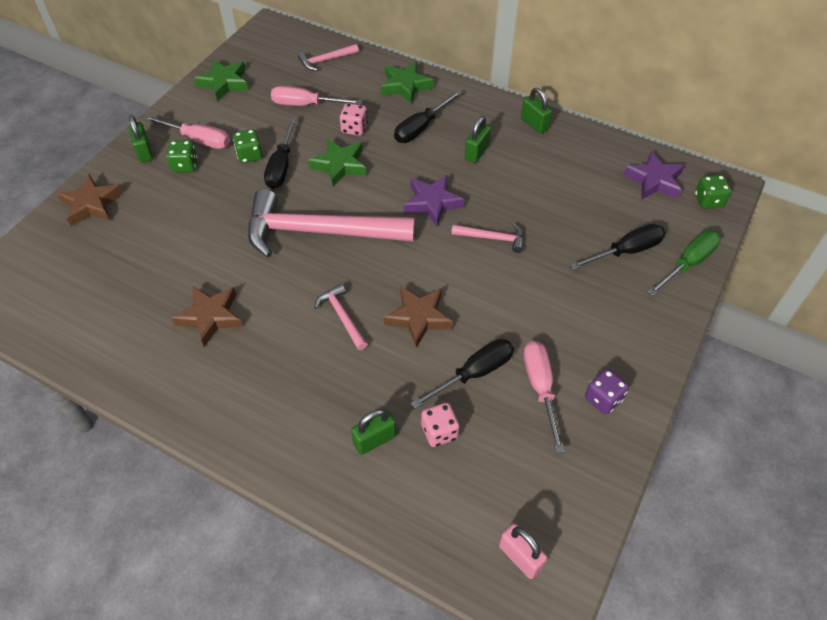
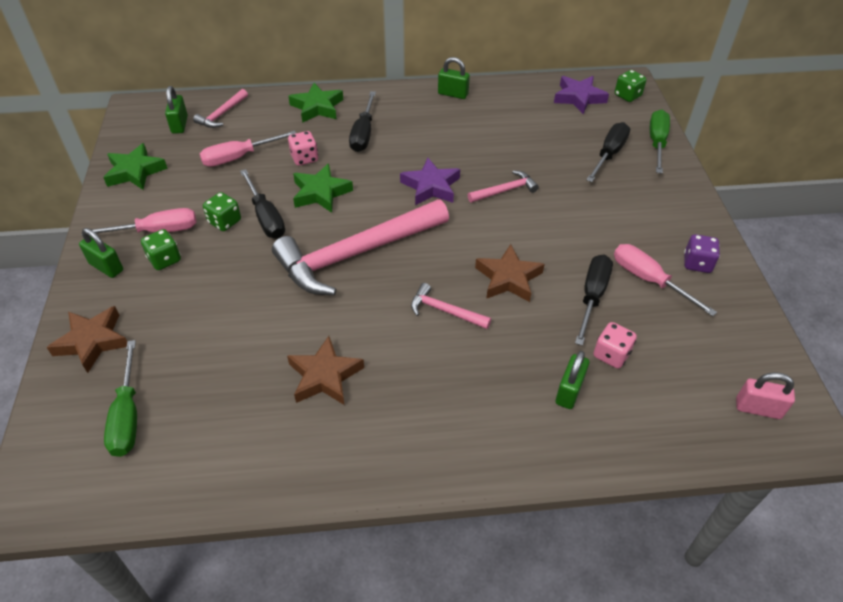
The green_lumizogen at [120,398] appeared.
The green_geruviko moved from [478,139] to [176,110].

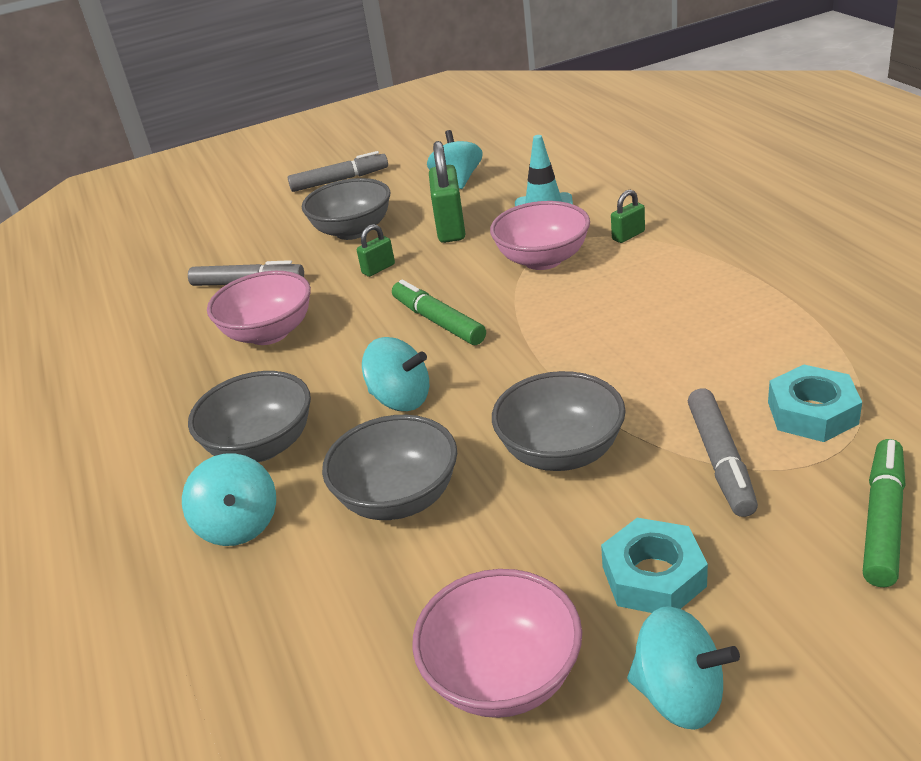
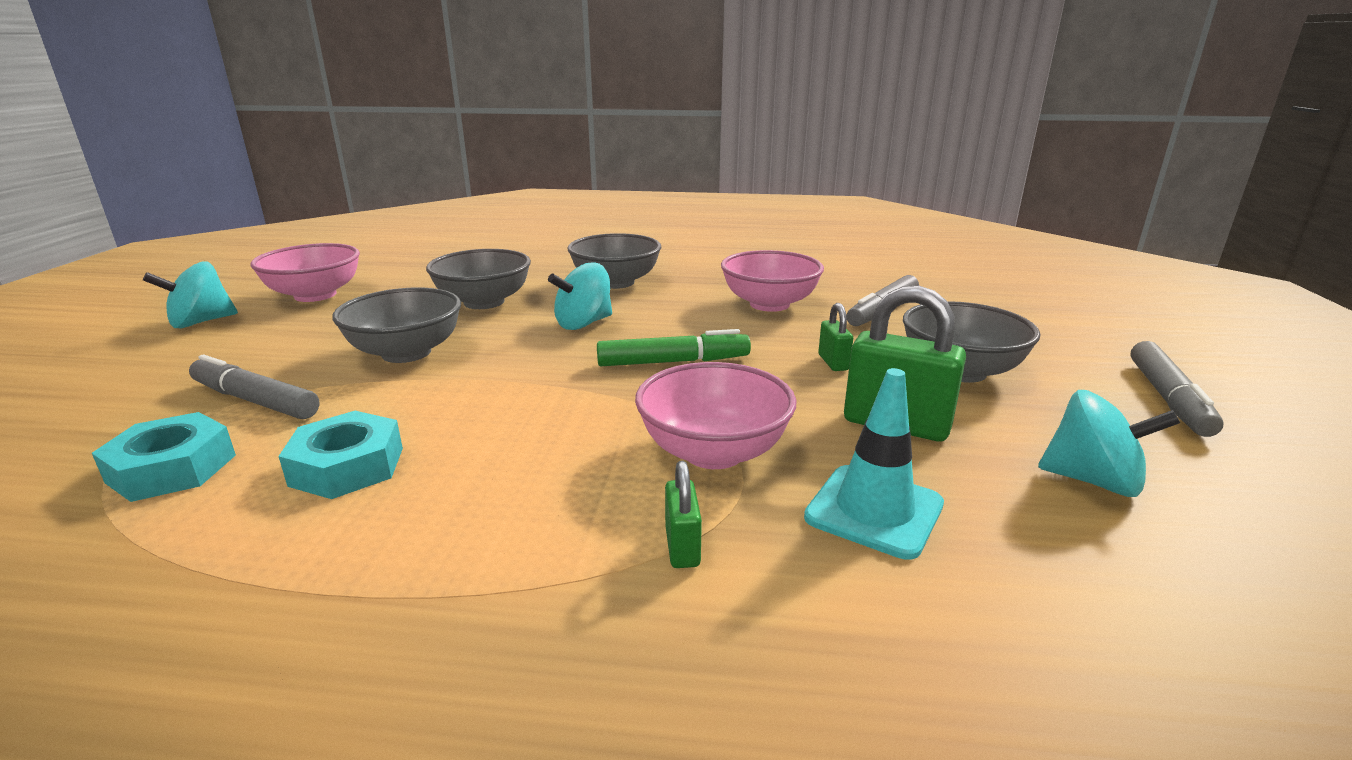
The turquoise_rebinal at [229,499] disappeared.
The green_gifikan at [884,513] disappeared.
The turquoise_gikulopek moved from [654,565] to [340,455].

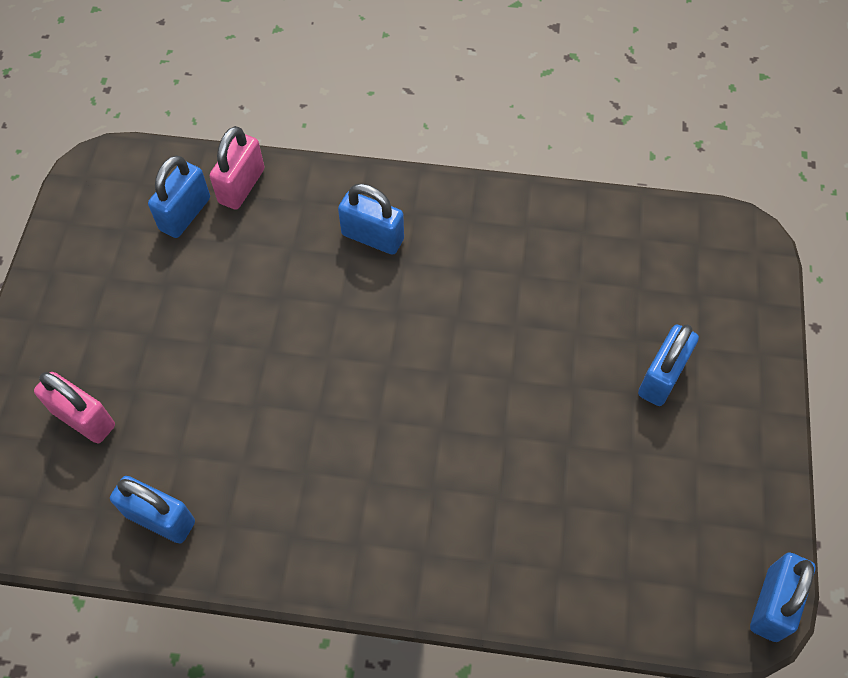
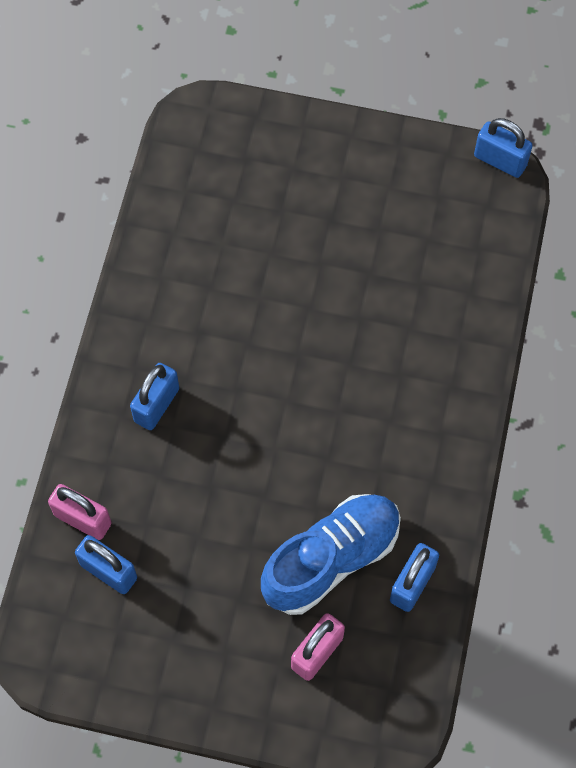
The blue_geruviko at [668,365] disappeared.
The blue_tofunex at [331,554] appeared.

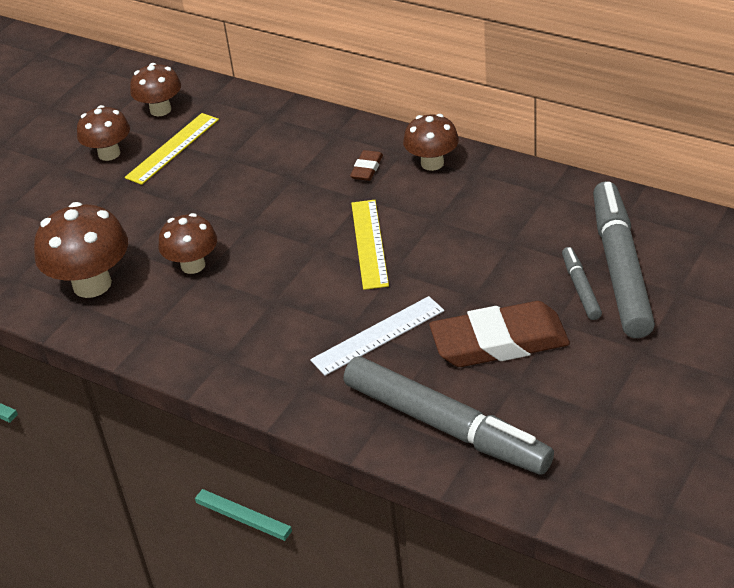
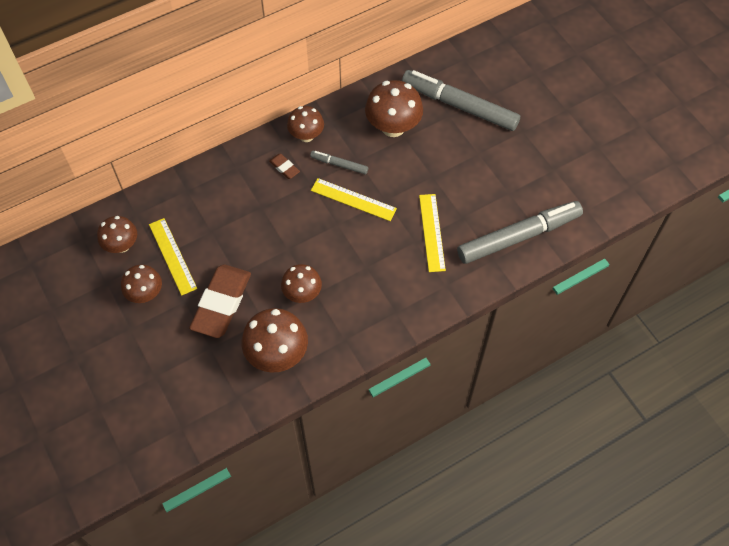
The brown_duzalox at [394,108] appeared.
The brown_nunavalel moved from [499,334] to [220,301].
The grey_gifikan moved from [582,283] to [339,162].
The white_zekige at [377,336] became the yellow_zekige at [432,233].

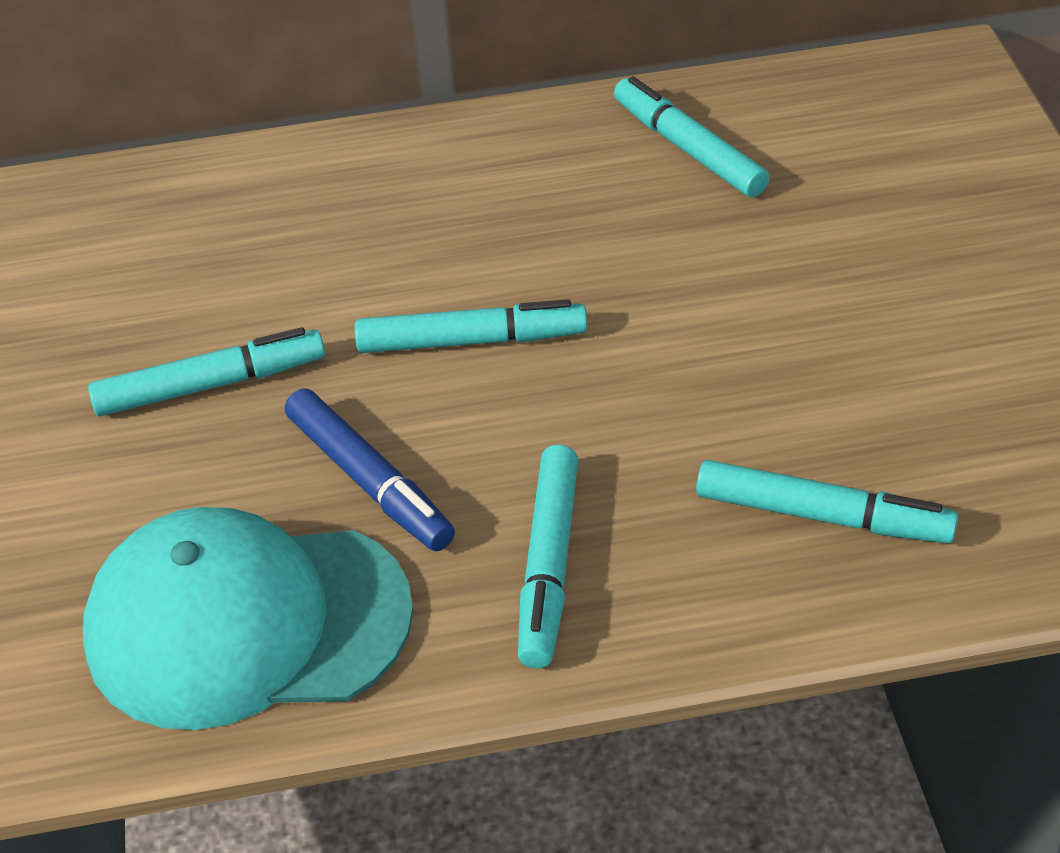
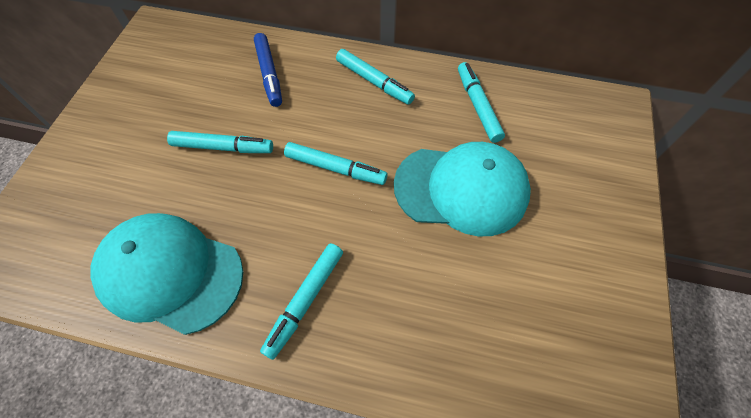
The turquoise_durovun at [462,189] appeared.
The blue_gifikan moved from [370,470] to [268,70].
The turquoise_gifikan moved from [827,501] to [375,77].

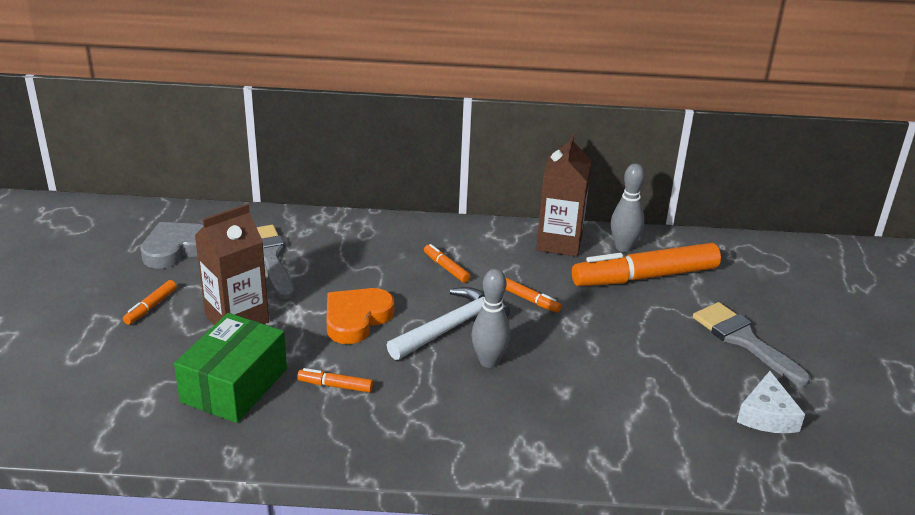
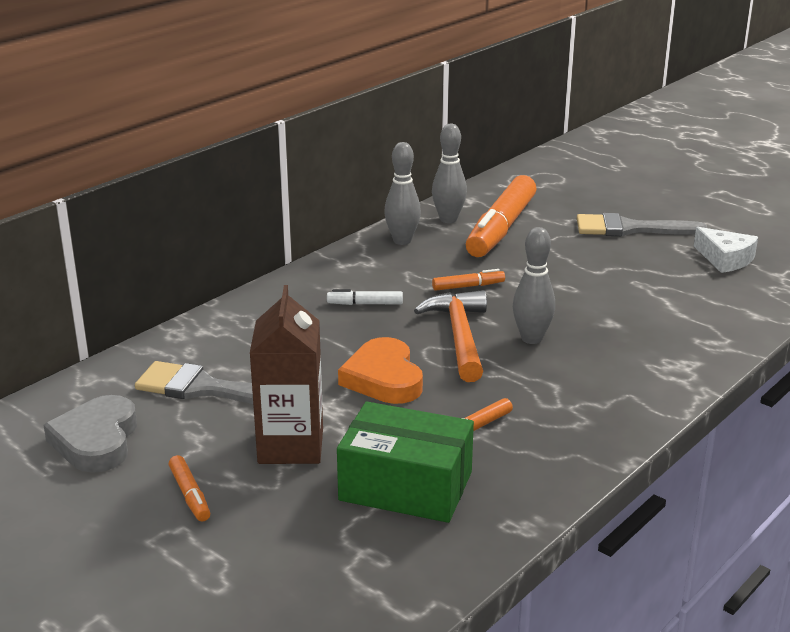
The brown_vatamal at [564,195] was replaced by the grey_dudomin at [402,193].
The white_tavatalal at [448,323] became the orange_tavatalal at [450,336].
The orange_gifikan at [447,263] became the white_gifikan at [365,297].
The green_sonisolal at [230,368] turned 45 degrees counterclockwise.

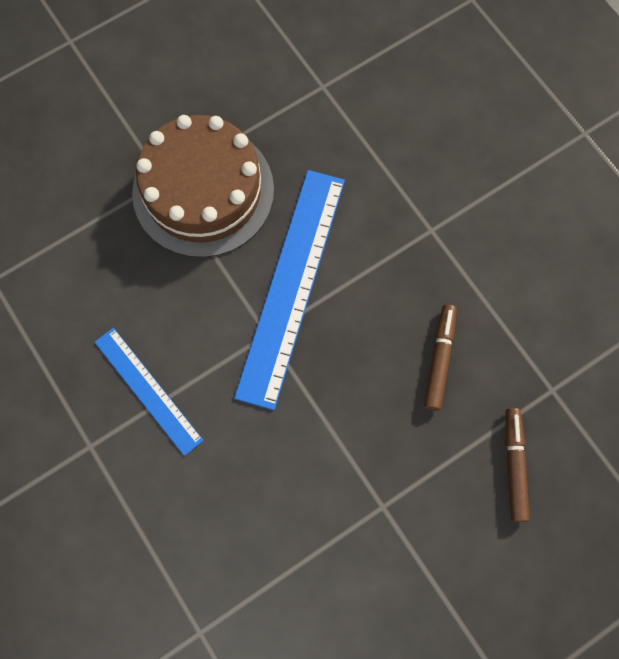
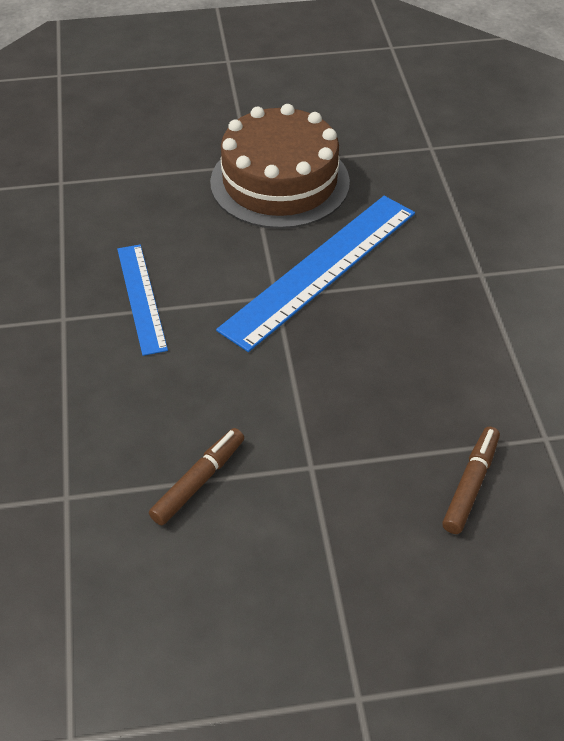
The brown_gifikan moved from [440,357] to [196,476].

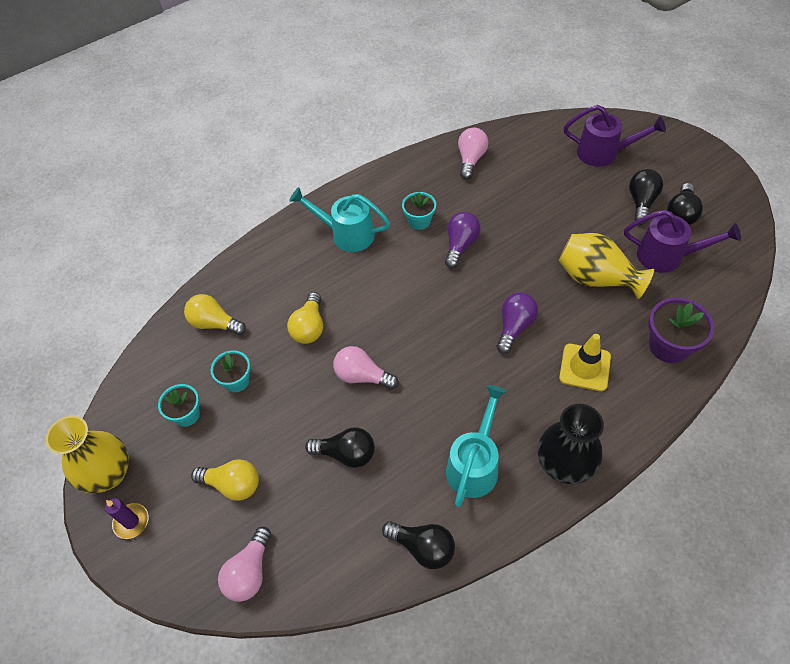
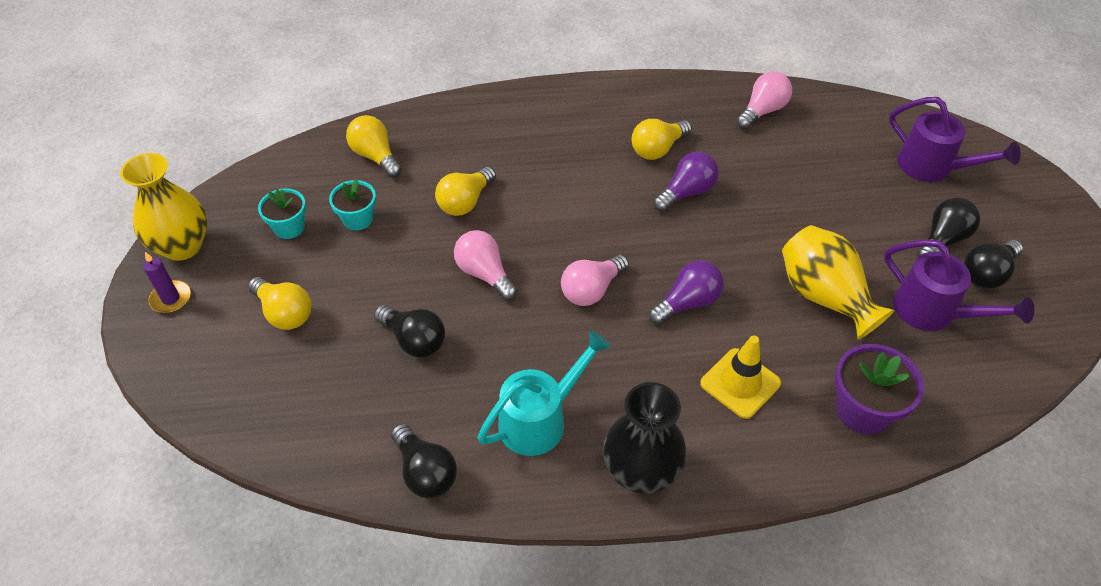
The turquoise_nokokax at [339,219] disappeared.
The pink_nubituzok moved from [244,564] to [595,280].
The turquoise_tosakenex at [419,211] was replaced by the yellow_nubituzok at [662,139].

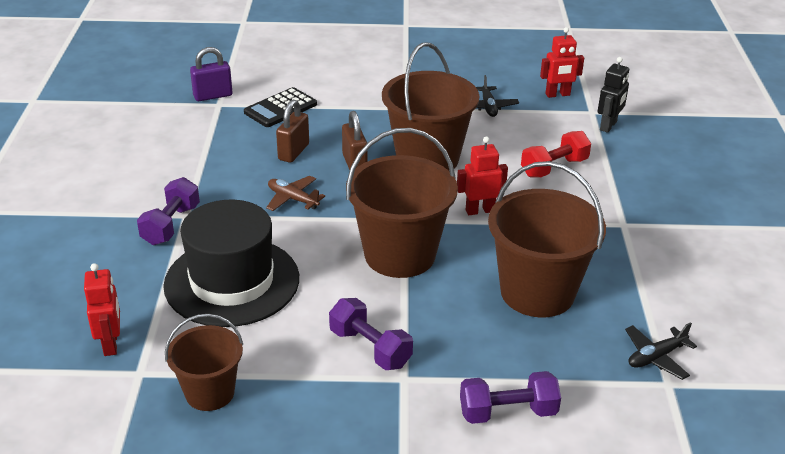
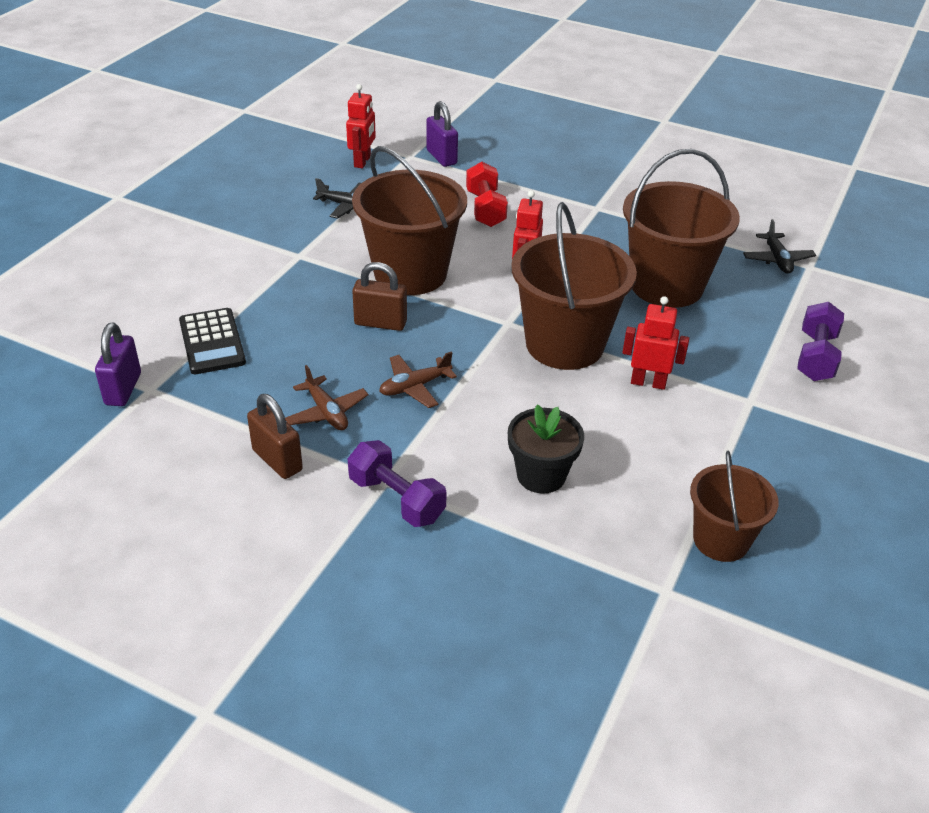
The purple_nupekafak at [371,334] disappeared.
The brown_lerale at [327,397] appeared.
The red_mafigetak moved from [102,309] to [655,343].
The brown_geruviko moved from [292,131] to [275,436].
The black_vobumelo at [231,263] was replaced by the black_tosakenex at [546,449].
The black_mafigetak at [613,95] was replaced by the purple_geruviko at [442,134].

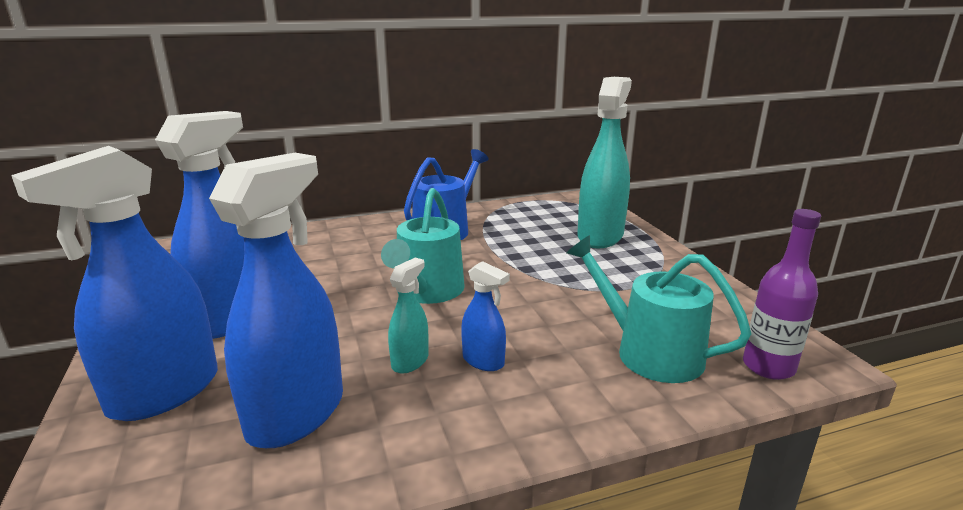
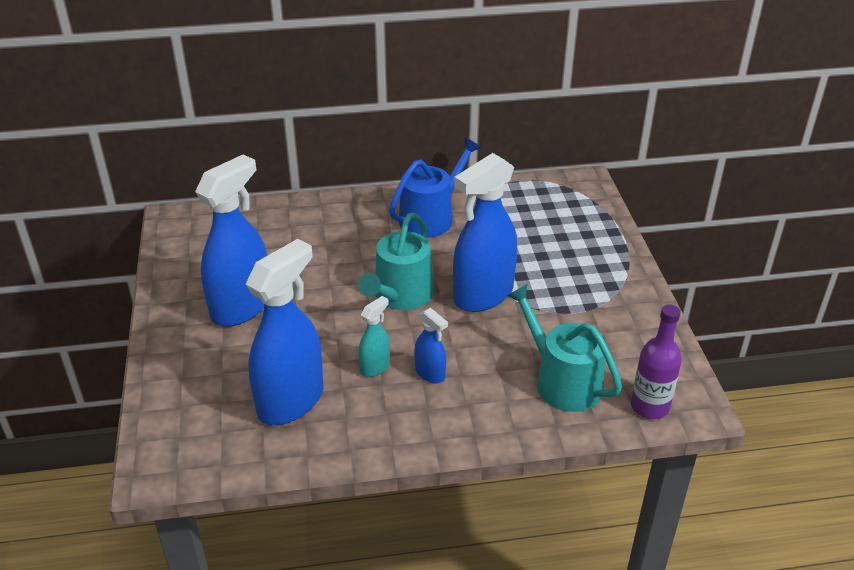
The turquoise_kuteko at [604,162] disappeared.
The blue_kuteko moved from [114,283] to [485,232].

